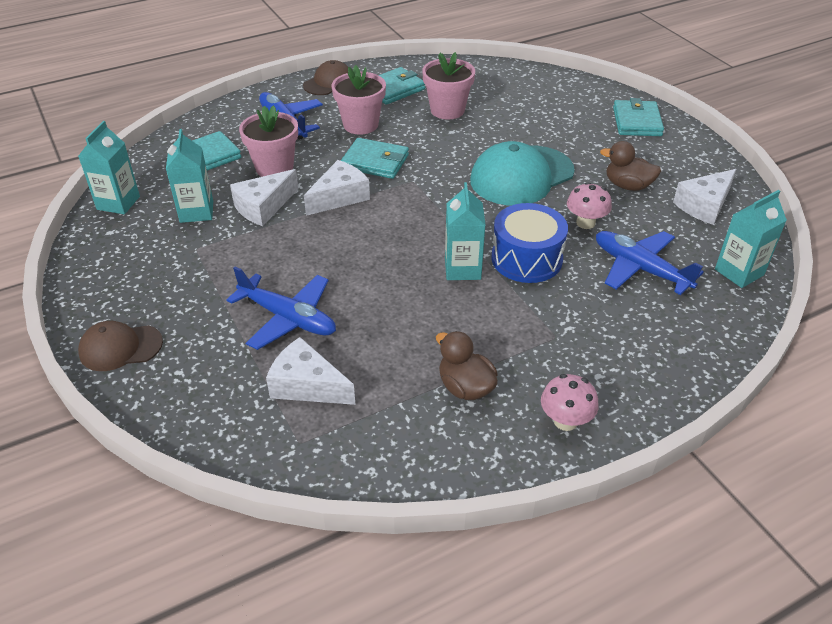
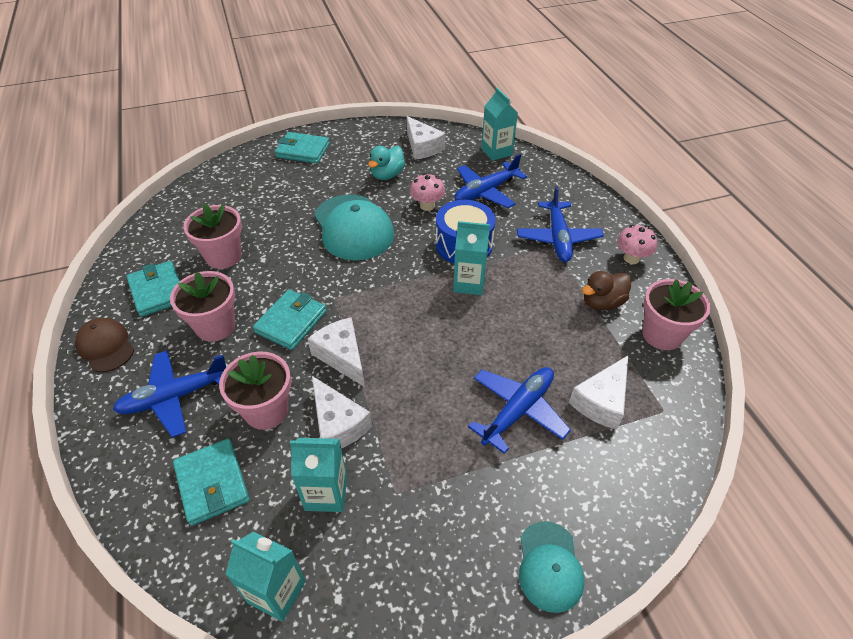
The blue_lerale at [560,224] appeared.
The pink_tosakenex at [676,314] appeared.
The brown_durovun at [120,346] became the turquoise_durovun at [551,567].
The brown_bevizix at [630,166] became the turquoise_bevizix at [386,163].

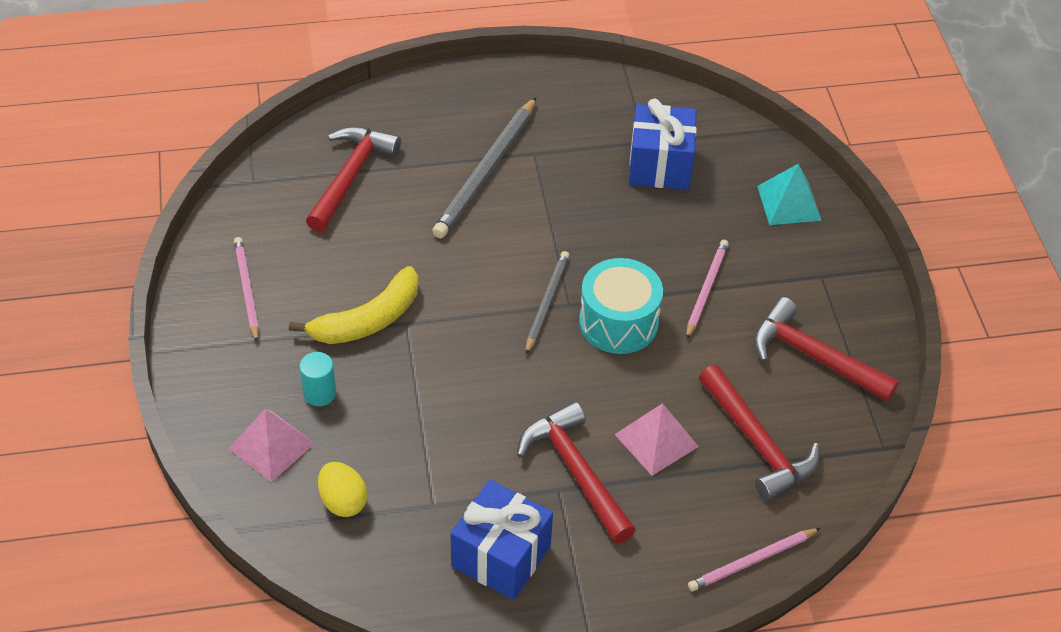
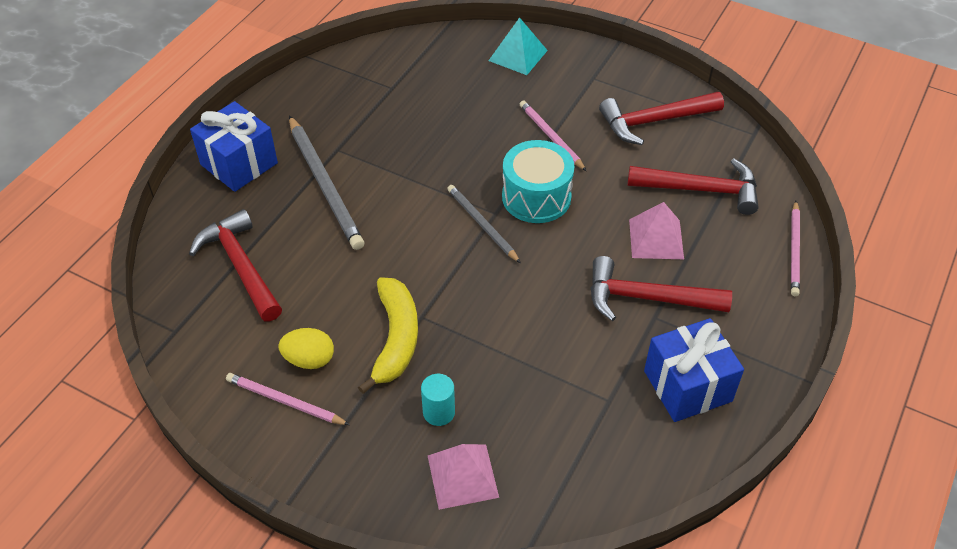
The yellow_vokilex moved from [342,489] to [306,348].
The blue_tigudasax moved from [663,144] to [234,146].

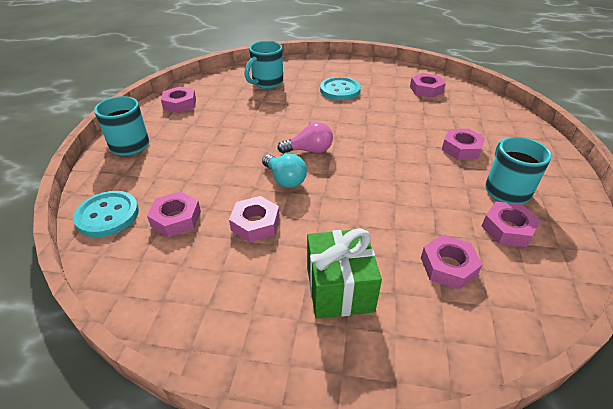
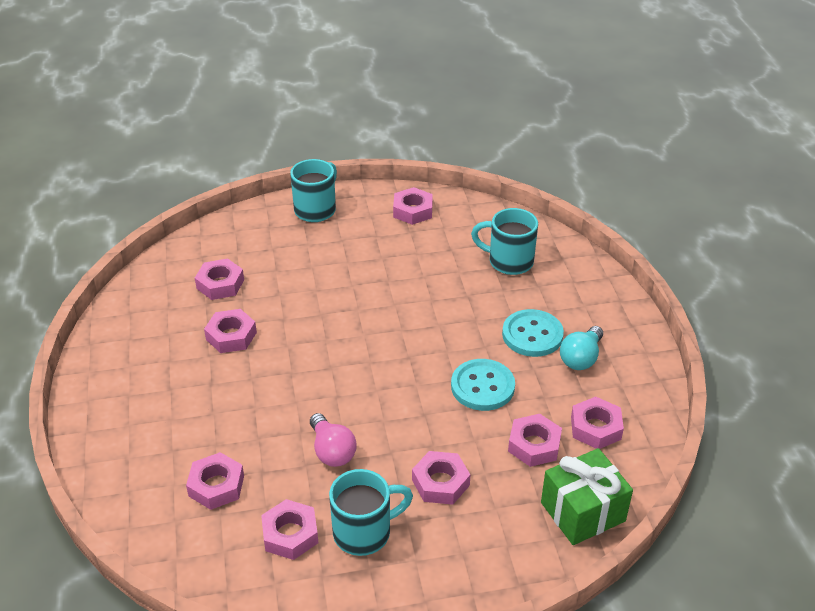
The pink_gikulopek at [535,440] appeared.
The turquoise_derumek moved from [106,214] to [483,385].
The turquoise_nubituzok moved from [284,171] to [581,348].
The pink_nubituzok moved from [305,137] to [333,440].
The green_tigudasax moved from [344,273] to [587,496].

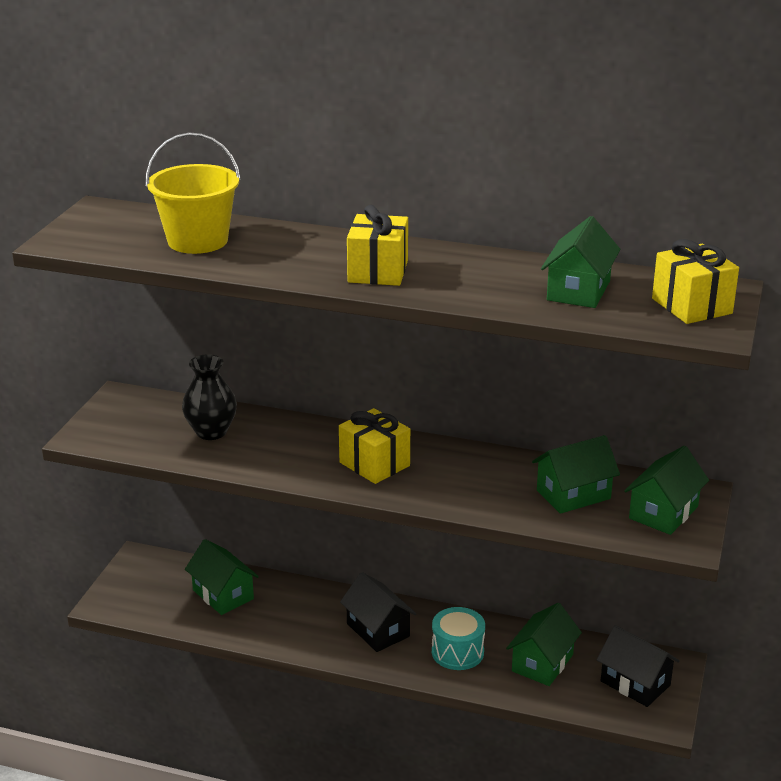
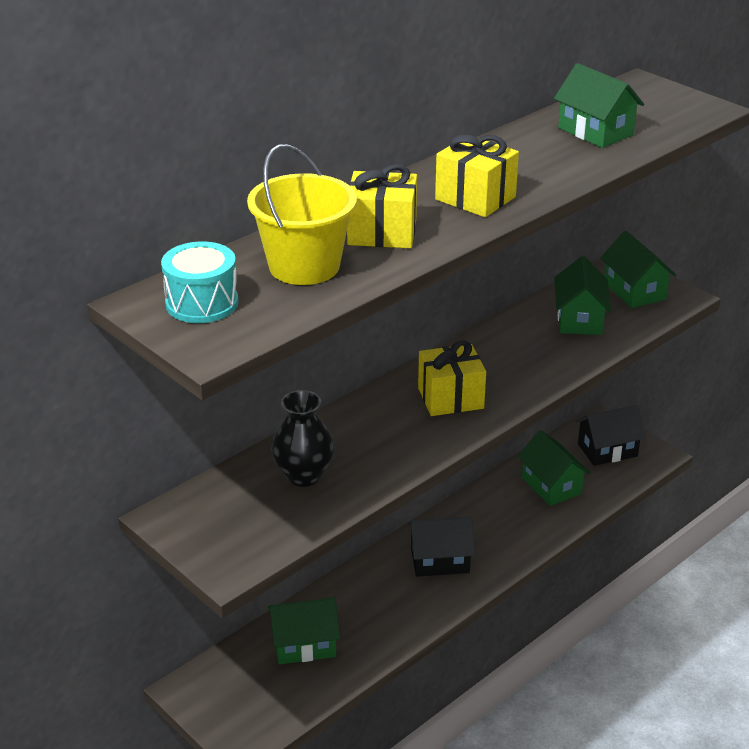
The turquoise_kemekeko moved from [458,638] to [199,282].
The yellow_tigudasax moved from [695,281] to [382,206].

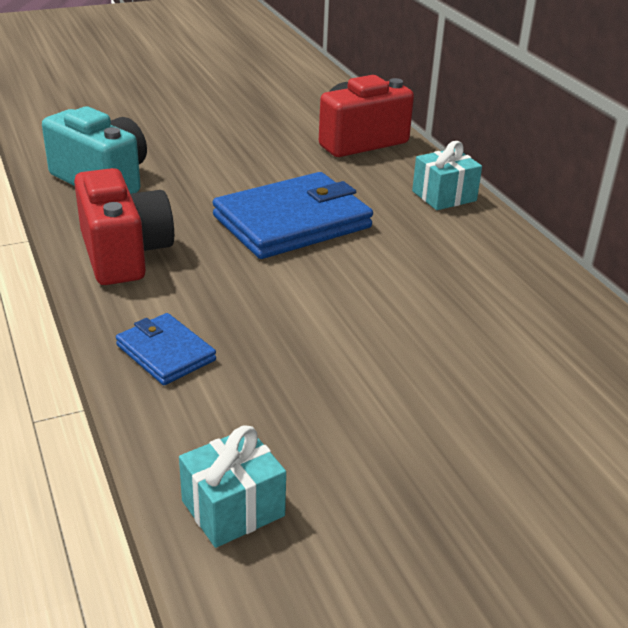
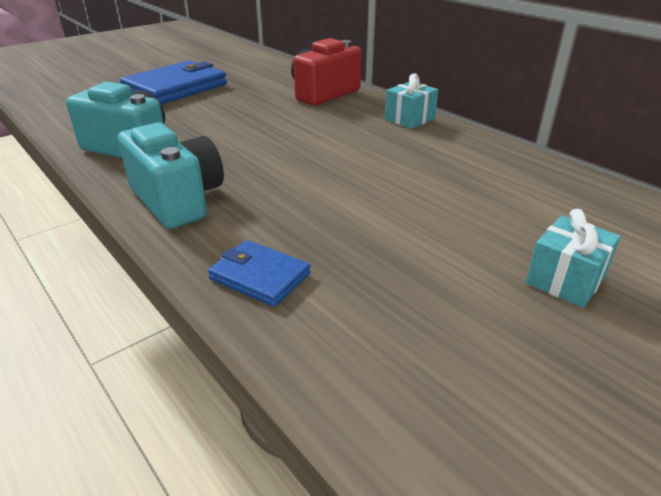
The turquoise_tigudasax moved from [232,486] to [573,258].
The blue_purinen moved from [293,215] to [173,82].
The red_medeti at [124,226] became the turquoise_medeti at [171,175].

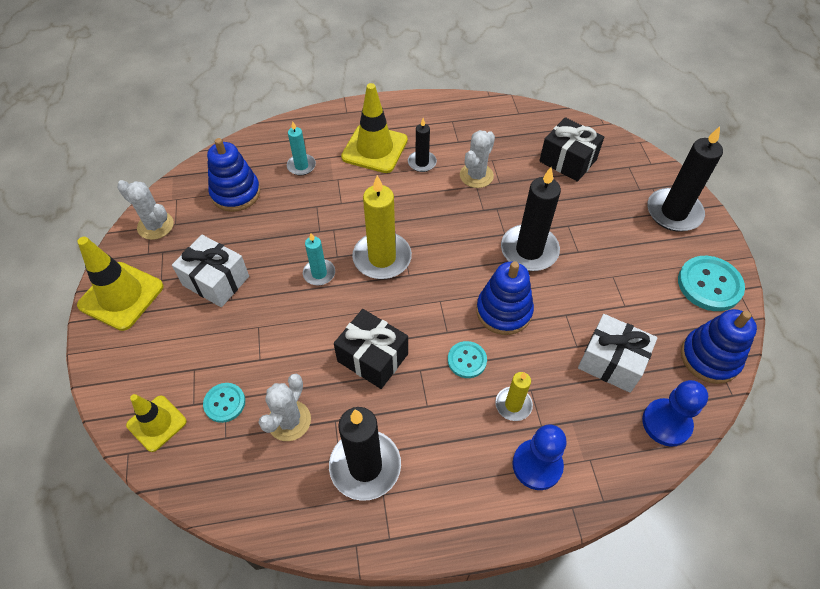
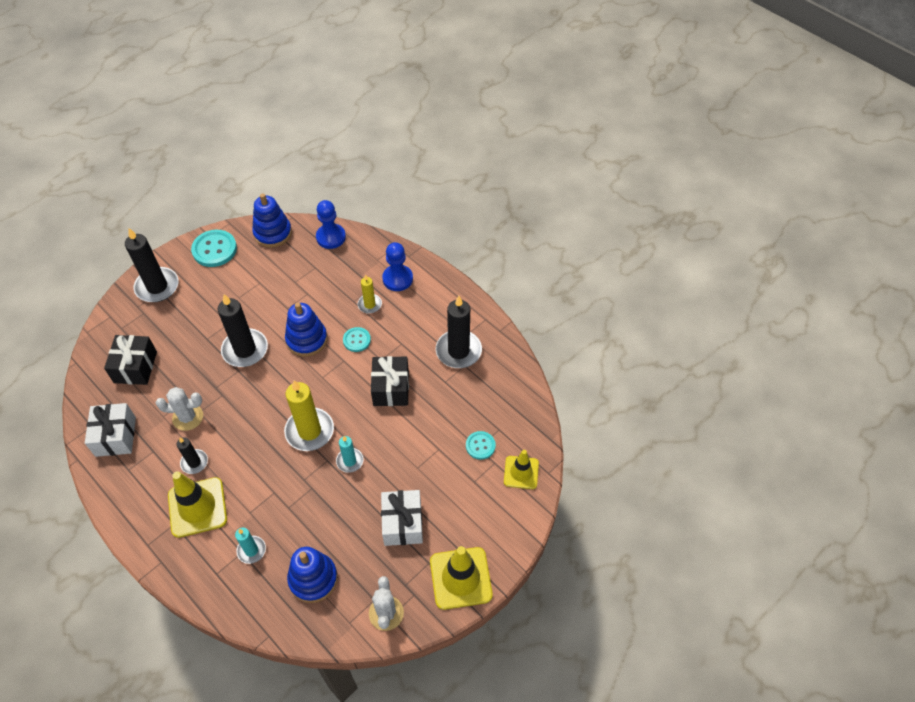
The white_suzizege at [284,407] disappeared.
The white_tigudasax moved from [617,353] to [110,430].

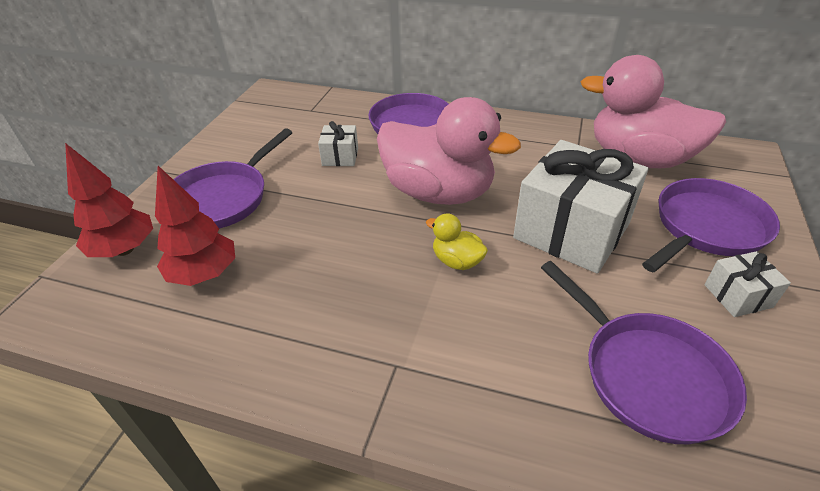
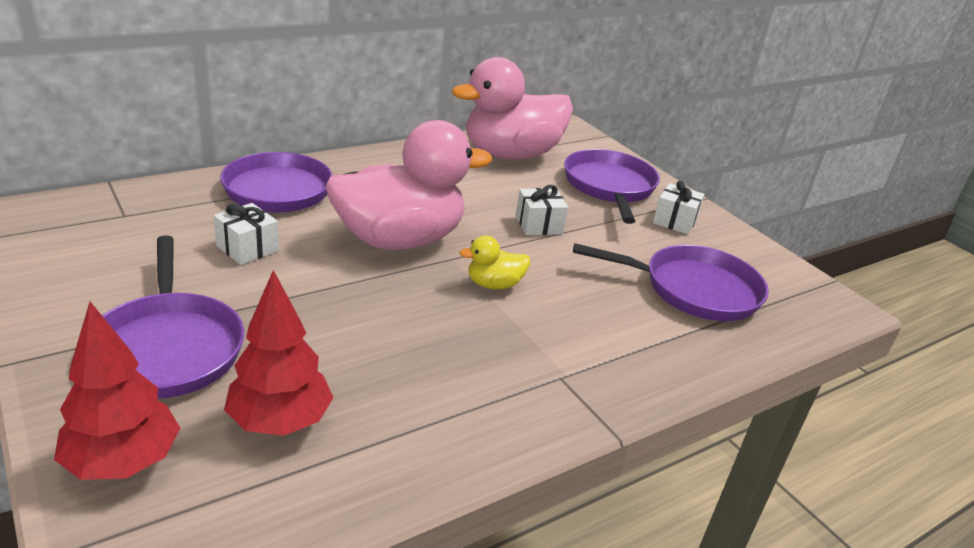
The white_tigudasax at [581,207] changed to 0.45 times the size.

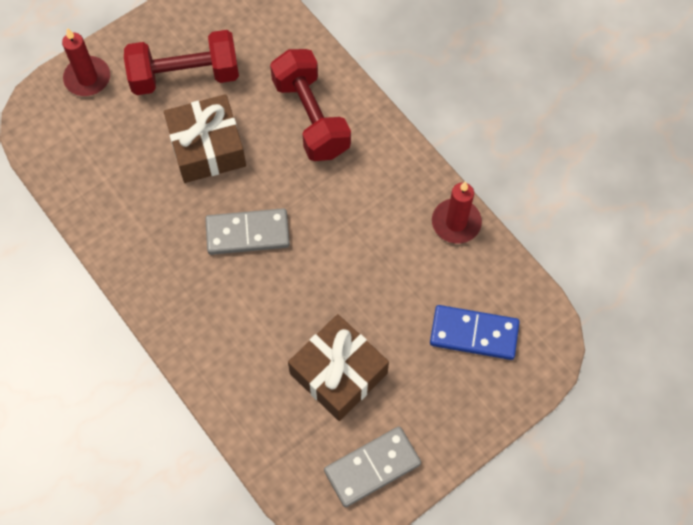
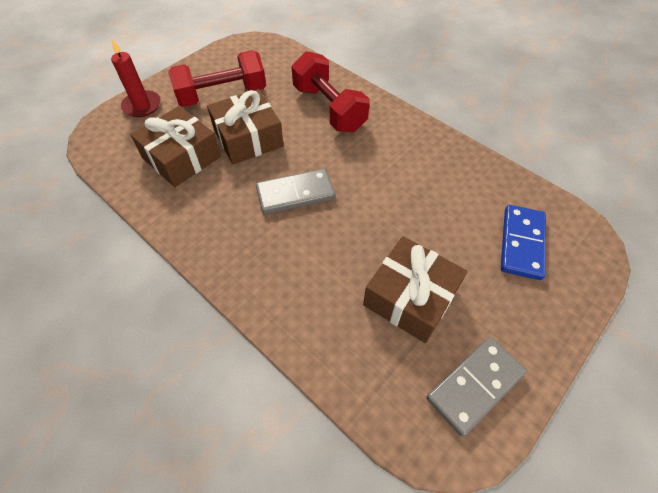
The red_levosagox at [457,212] disappeared.
The brown_tigudasax at [175,146] appeared.
The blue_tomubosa at [475,332] turned 75 degrees counterclockwise.

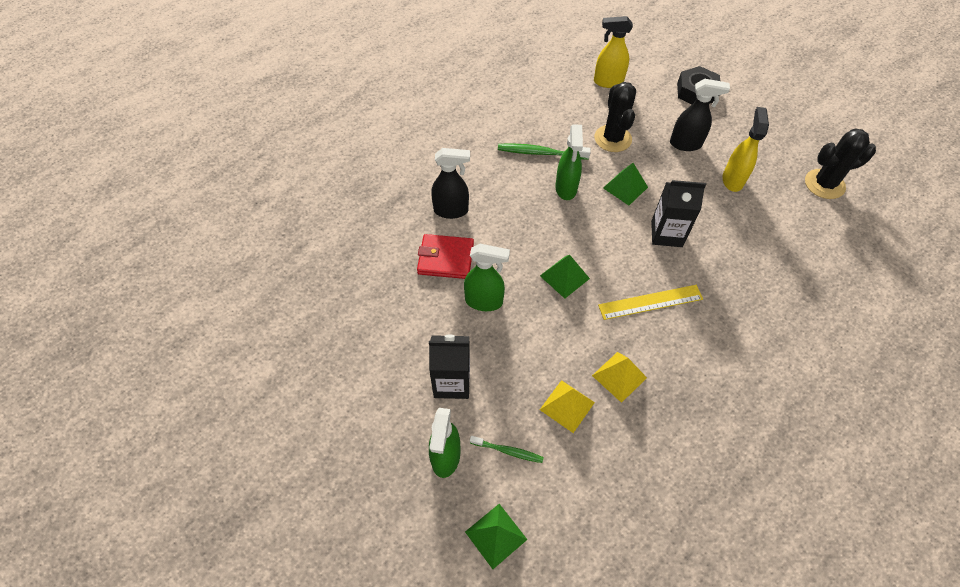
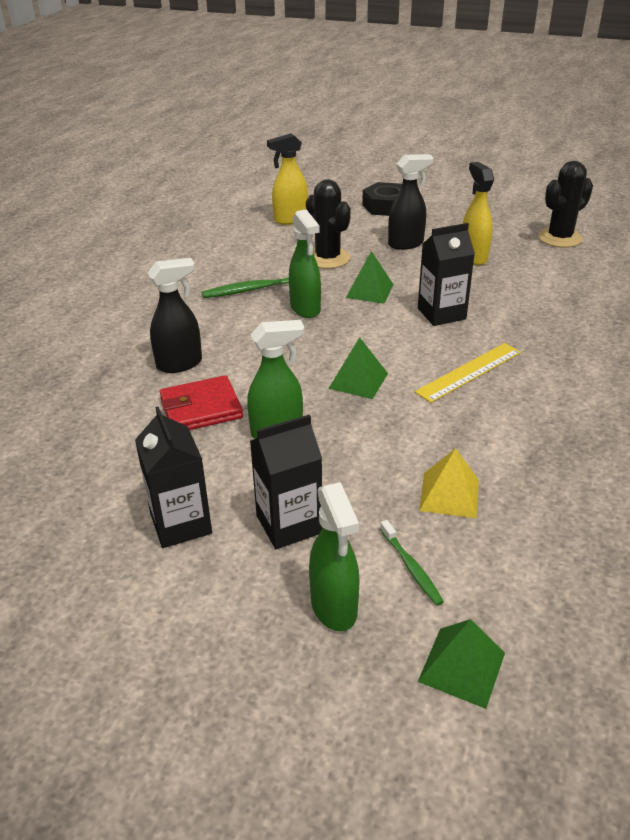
The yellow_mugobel at [619,377] disappeared.
The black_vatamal at [173,477] appeared.
The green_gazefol at [507,449] turned 75 degrees clockwise.

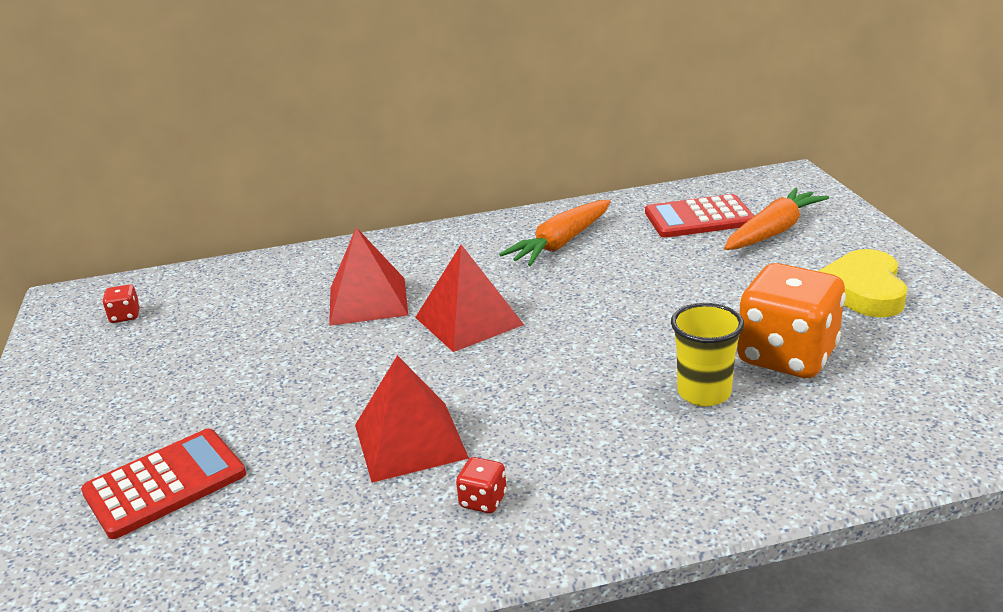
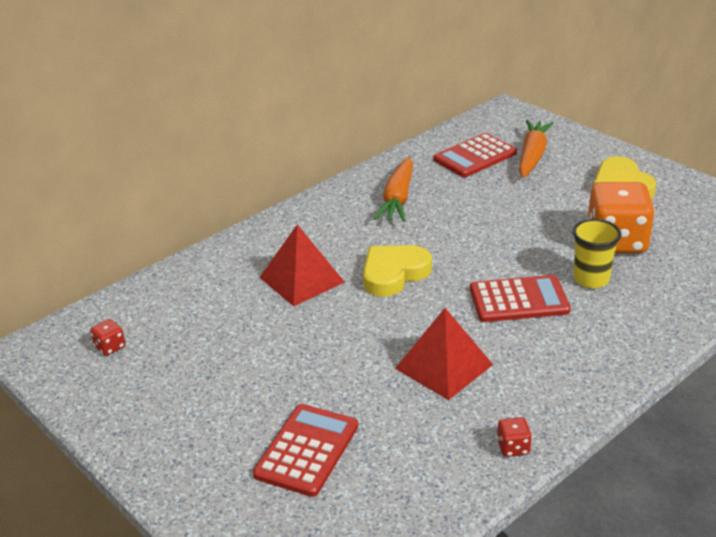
The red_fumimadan at [520,298] appeared.
The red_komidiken moved from [481,485] to [514,437].
The red_mugobel at [469,298] was replaced by the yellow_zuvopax at [397,271].

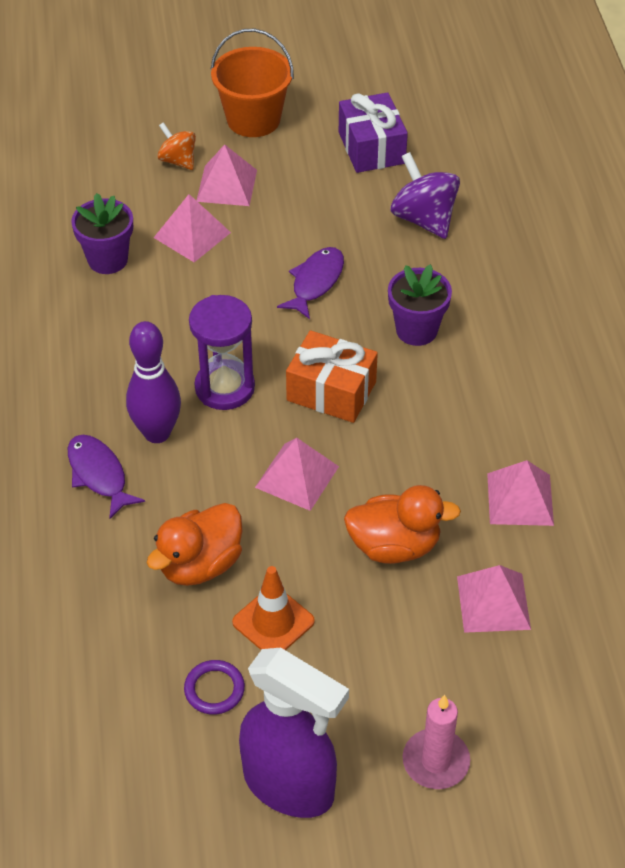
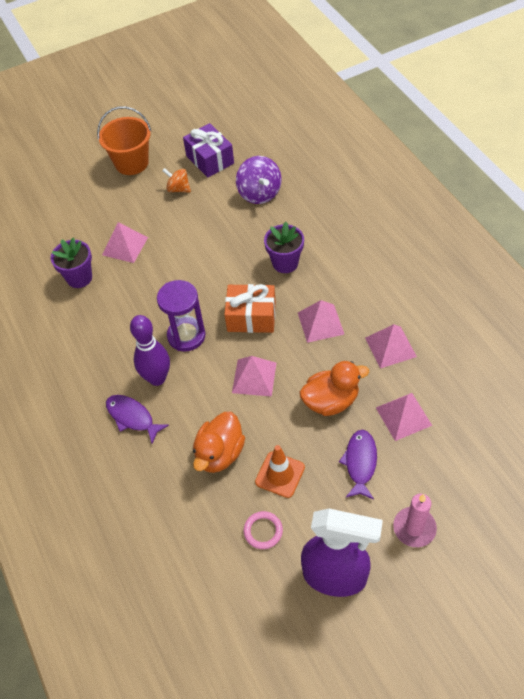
The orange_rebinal moved from [176,146] to [176,180].
The pink_mugobel moved from [226,175] to [321,321].
The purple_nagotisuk moved from [310,283] to [358,464].
The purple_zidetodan at [214,687] became the pink_zidetodan at [263,530].
The purple_rebinal at [425,195] turned 150 degrees counterclockwise.

